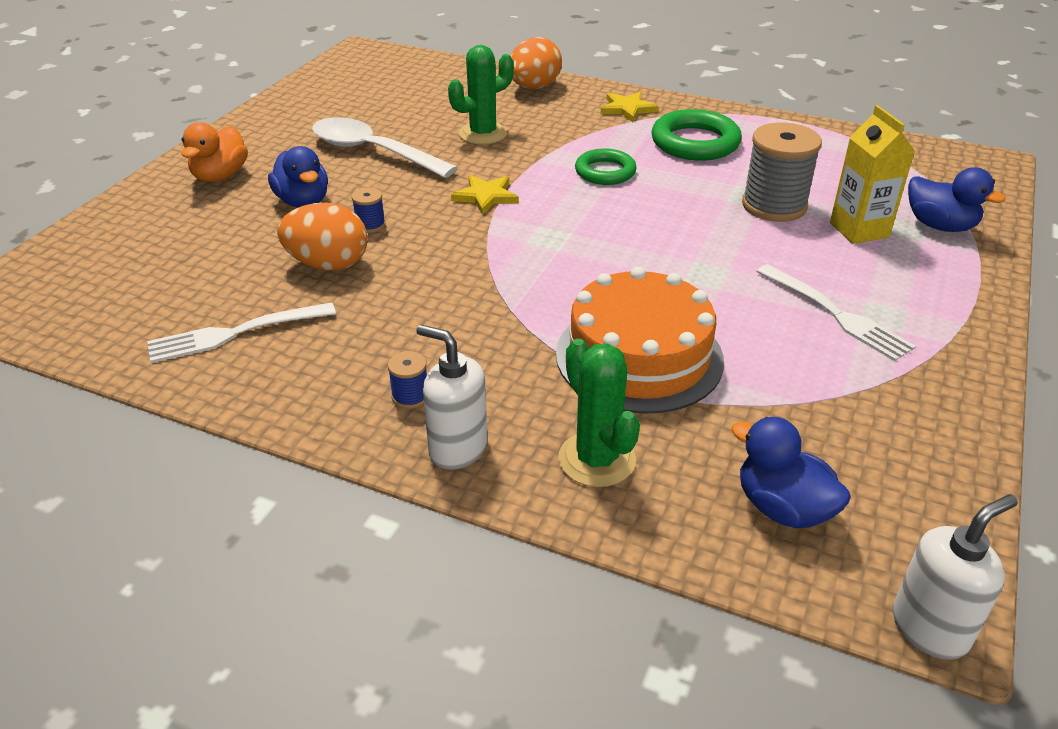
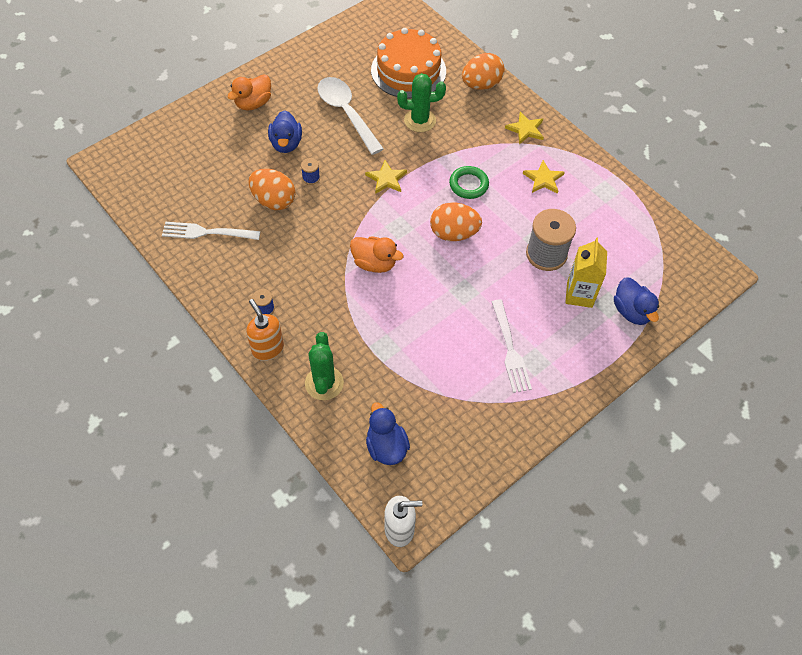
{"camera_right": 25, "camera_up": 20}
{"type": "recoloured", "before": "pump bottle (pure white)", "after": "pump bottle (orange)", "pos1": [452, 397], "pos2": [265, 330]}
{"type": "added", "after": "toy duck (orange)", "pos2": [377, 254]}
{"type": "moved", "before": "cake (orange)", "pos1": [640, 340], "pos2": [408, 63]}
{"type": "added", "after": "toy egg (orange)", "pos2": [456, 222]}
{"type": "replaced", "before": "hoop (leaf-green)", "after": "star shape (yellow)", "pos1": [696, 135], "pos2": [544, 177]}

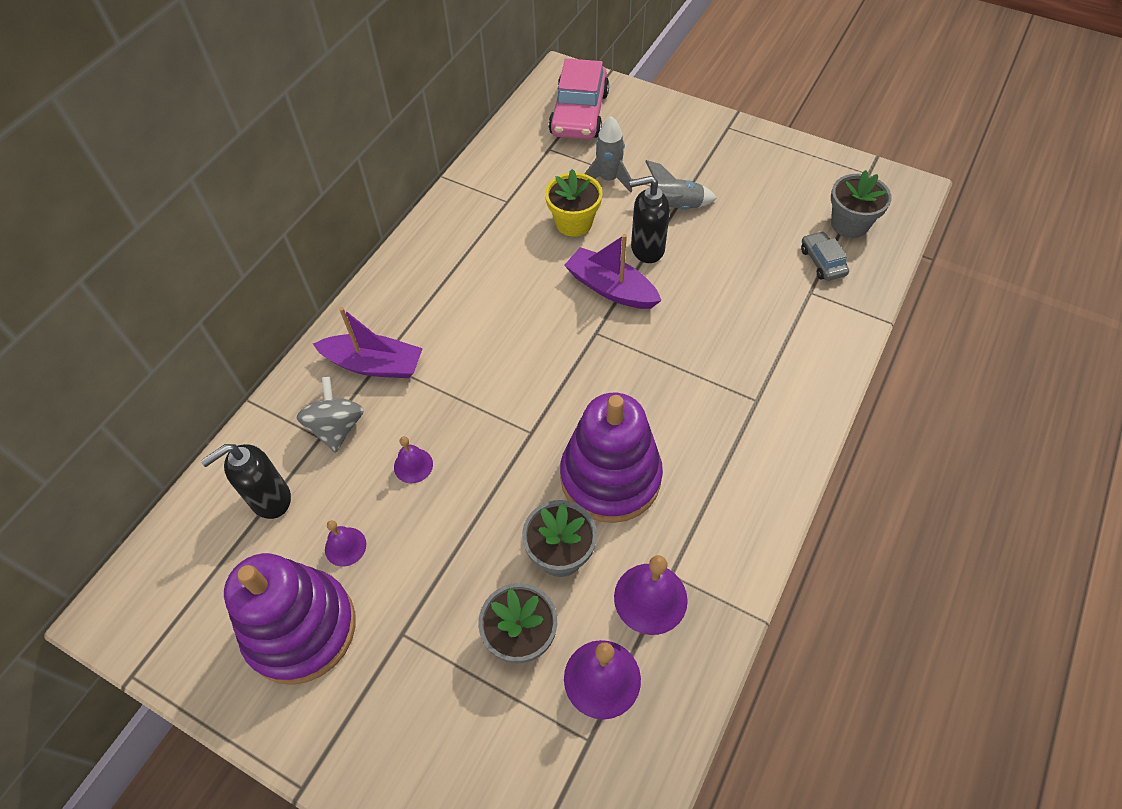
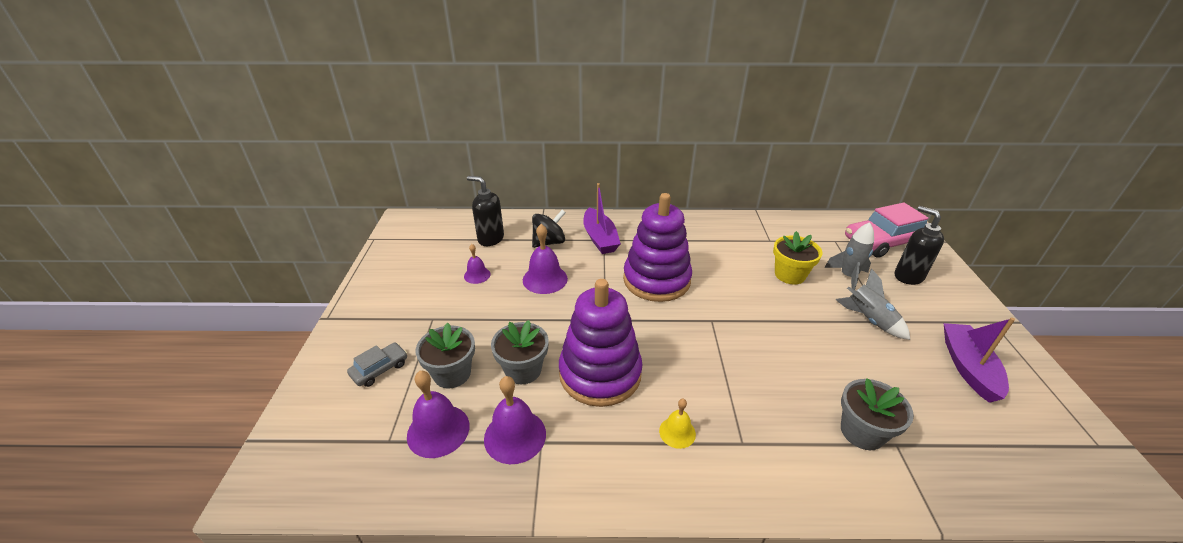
{"camera_right": 60, "camera_up": -20}
{"type": "moved", "before": "toy car (ash-grey)", "pos1": [825, 256], "pos2": [377, 365]}
{"type": "resized", "before": "school bell (violet)", "pos1": [413, 459], "pos2": [545, 259], "scale": 1.69}
{"type": "recoloured", "before": "spinning top (ash-grey)", "after": "spinning top (jet-black)", "pos1": [330, 415], "pos2": [549, 229]}
{"type": "moved", "before": "ring stacker (violet)", "pos1": [290, 619], "pos2": [657, 247]}
{"type": "added", "after": "school bell (yellow)", "pos2": [677, 424]}
{"type": "moved", "before": "flower pot (ash-grey)", "pos1": [861, 204], "pos2": [877, 414]}
{"type": "moved", "before": "pump bottle (jet-black)", "pos1": [649, 219], "pos2": [919, 245]}
{"type": "moved", "before": "toy boat (violet)", "pos1": [613, 271], "pos2": [979, 360]}

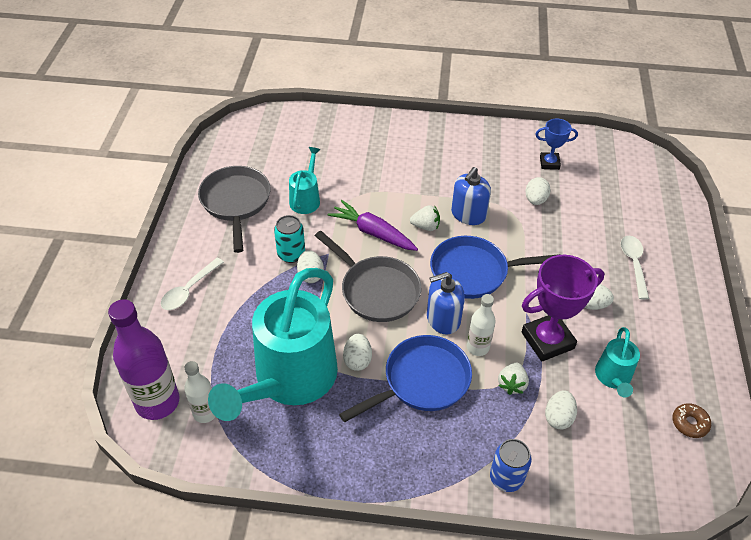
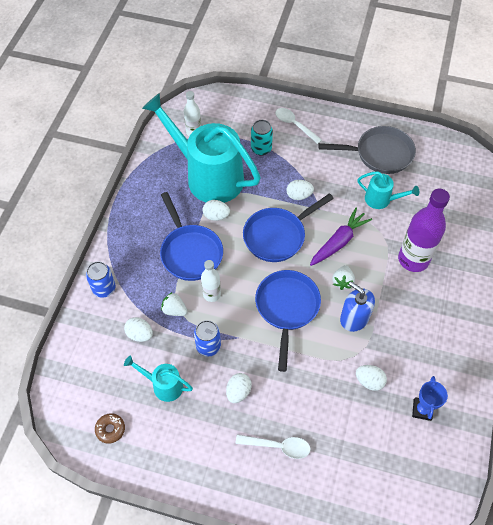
{"camera_right": 100, "camera_up": 10}
{"type": "replaced", "before": "prize cup (violet)", "after": "soda can (cobalt)", "pos1": [563, 308], "pos2": [207, 338]}
{"type": "recoloured", "before": "frying pan (ash-grey)", "after": "frying pan (cobalt)", "pos1": [368, 276], "pos2": [288, 227]}
{"type": "moved", "before": "soda can (aqua)", "pos1": [289, 239], "pos2": [262, 138]}
{"type": "moved", "before": "bottle (violet)", "pos1": [144, 359], "pos2": [424, 230]}
{"type": "removed", "before": "pump bottle (cobalt)", "pos1": [446, 303]}

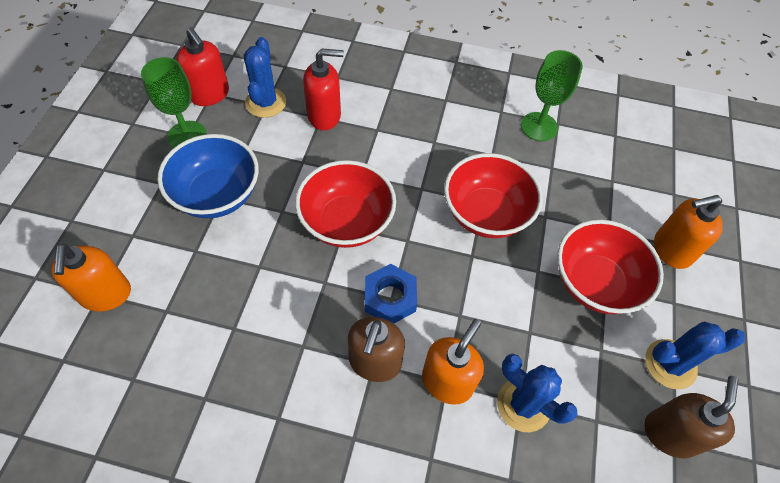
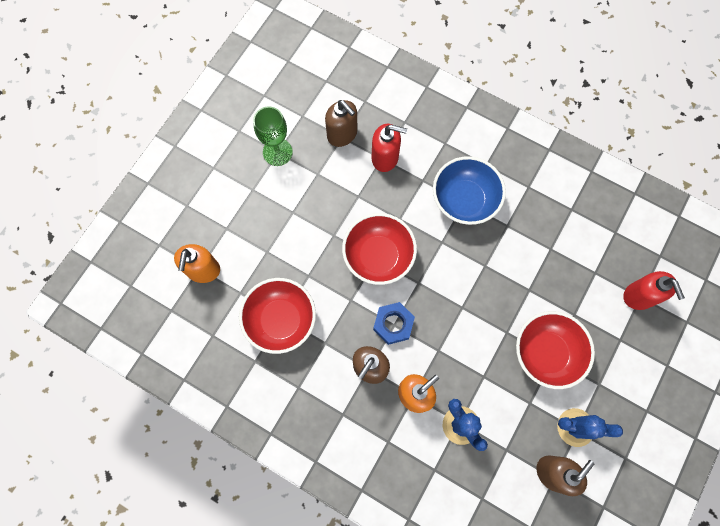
{"camera_right": 20, "camera_up": 15}
{"type": "moved", "before": "bowl (scarlet)", "pos1": [493, 195], "pos2": [277, 316]}
{"type": "replaced", "before": "cactus (cobalt)", "after": "pump bottle (dark brown)", "pos1": [265, 77], "pos2": [341, 123]}
{"type": "moved", "before": "bowl (cobalt)", "pos1": [208, 176], "pos2": [469, 190]}
{"type": "moved", "before": "pump bottle (scarlet)", "pos1": [202, 67], "pos2": [654, 290]}
{"type": "removed", "before": "goblet (leaf-green)", "pos1": [552, 95]}
{"type": "removed", "before": "pump bottle (orange)", "pos1": [688, 232]}

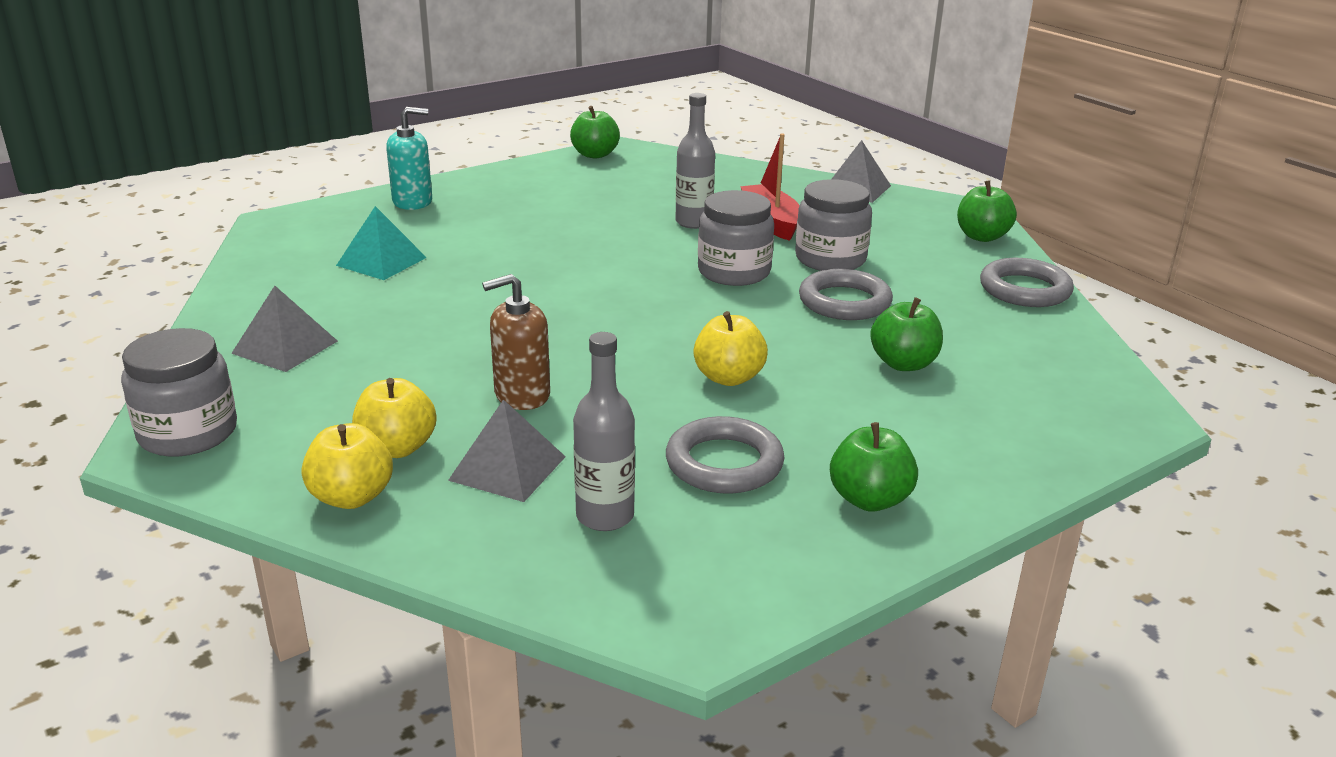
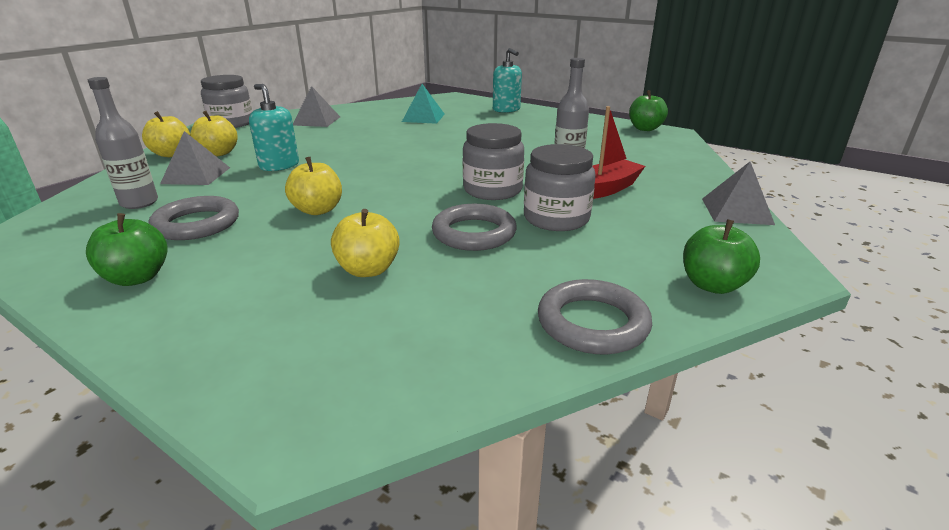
{"camera_right": 70, "camera_up": 0}
{"type": "recoloured", "before": "pump bottle (dark brown)", "after": "pump bottle (aqua)", "pos1": [516, 342], "pos2": [274, 127]}
{"type": "recoloured", "before": "toy apple (leaf-green)", "after": "toy apple (yellow)", "pos1": [906, 334], "pos2": [365, 243]}

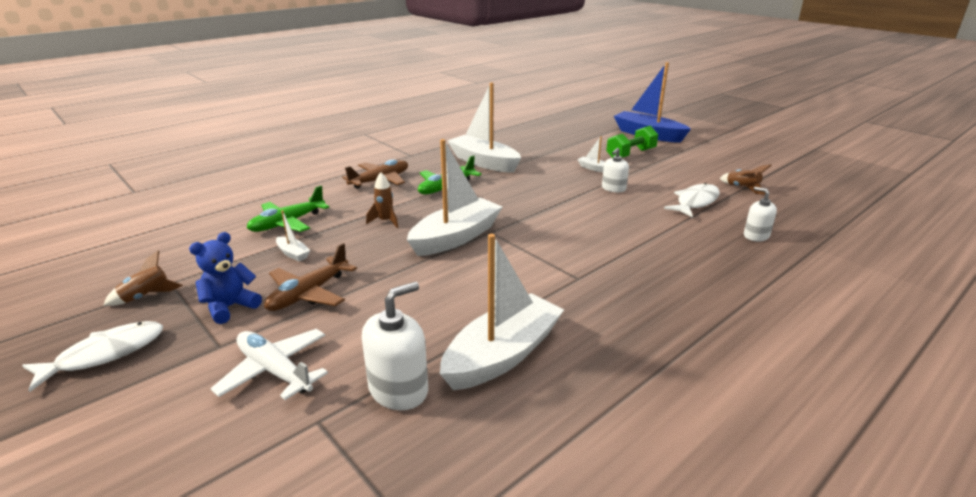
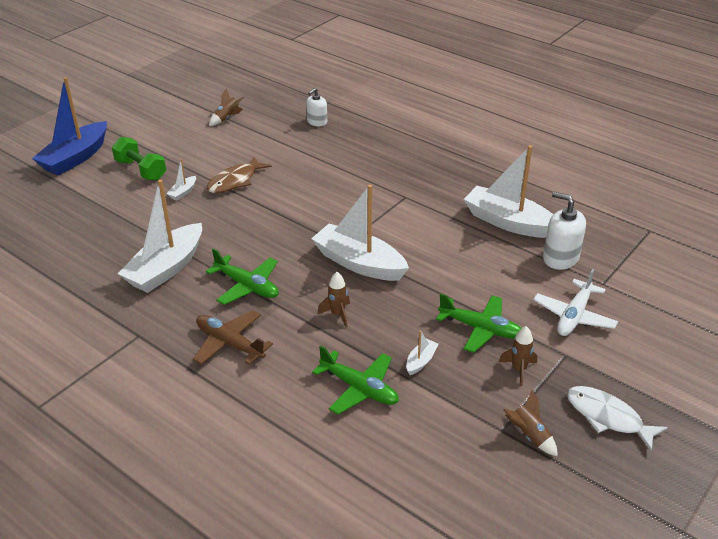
{"camera_right": -100, "camera_up": 10}
{"type": "replaced", "before": "pump bottle (pure white)", "after": "toy fish (dark brown)", "pos1": [615, 170], "pos2": [239, 174]}
{"type": "recoloured", "before": "aeroplane (dark brown)", "after": "aeroplane (leaf-green)", "pos1": [310, 277], "pos2": [479, 323]}
{"type": "replaced", "before": "teddy (cobalt)", "after": "spaceship (dark brown)", "pos1": [225, 278], "pos2": [518, 356]}
{"type": "removed", "before": "toy fish (pure white)", "pos1": [692, 200]}

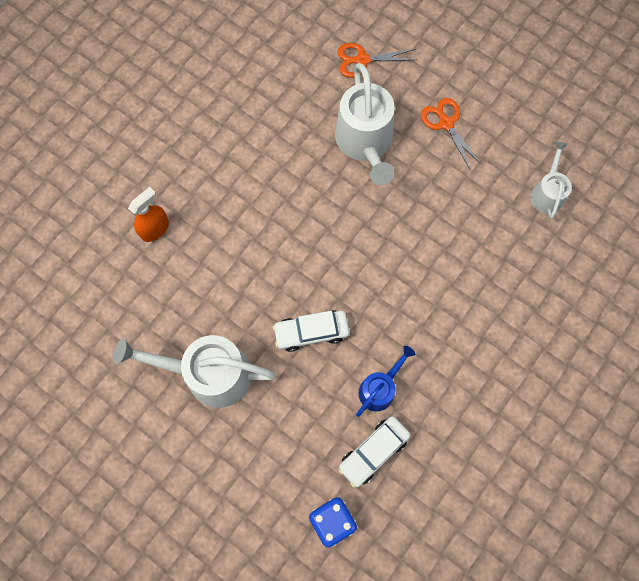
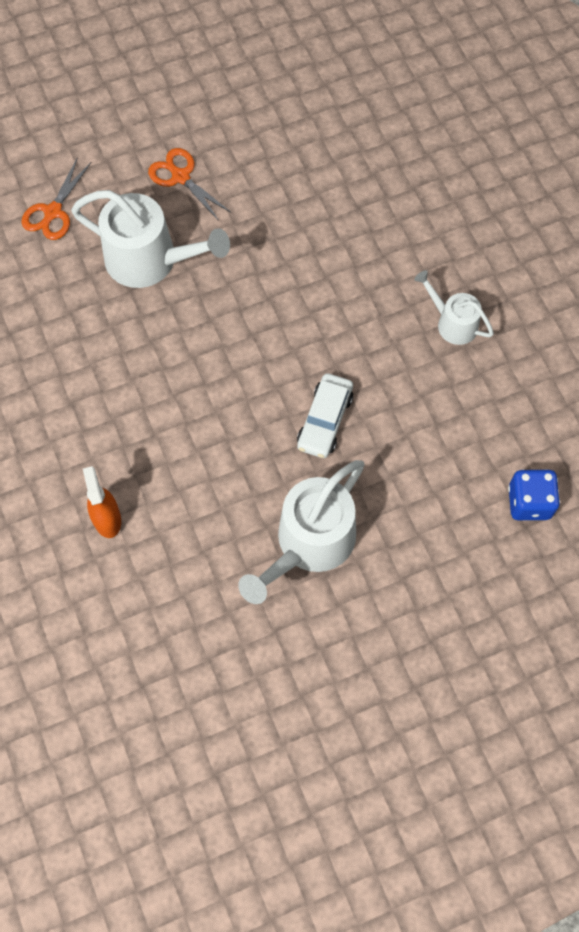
{"camera_right": -60, "camera_up": -5}
{"type": "turned", "before": "pair of scissors (orange)", "pos1": [451, 133], "pos2": [189, 184], "turn": 45}
{"type": "moved", "before": "sprinkling can (pure white)", "pos1": [551, 180], "pos2": [454, 307]}
{"type": "removed", "before": "toy car (pure white)", "pos1": [374, 452]}
{"type": "removed", "before": "sprinkling can (cobalt)", "pos1": [385, 381]}

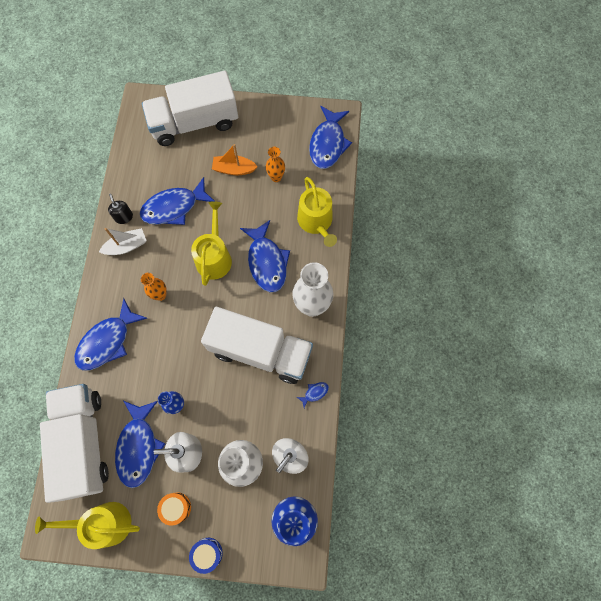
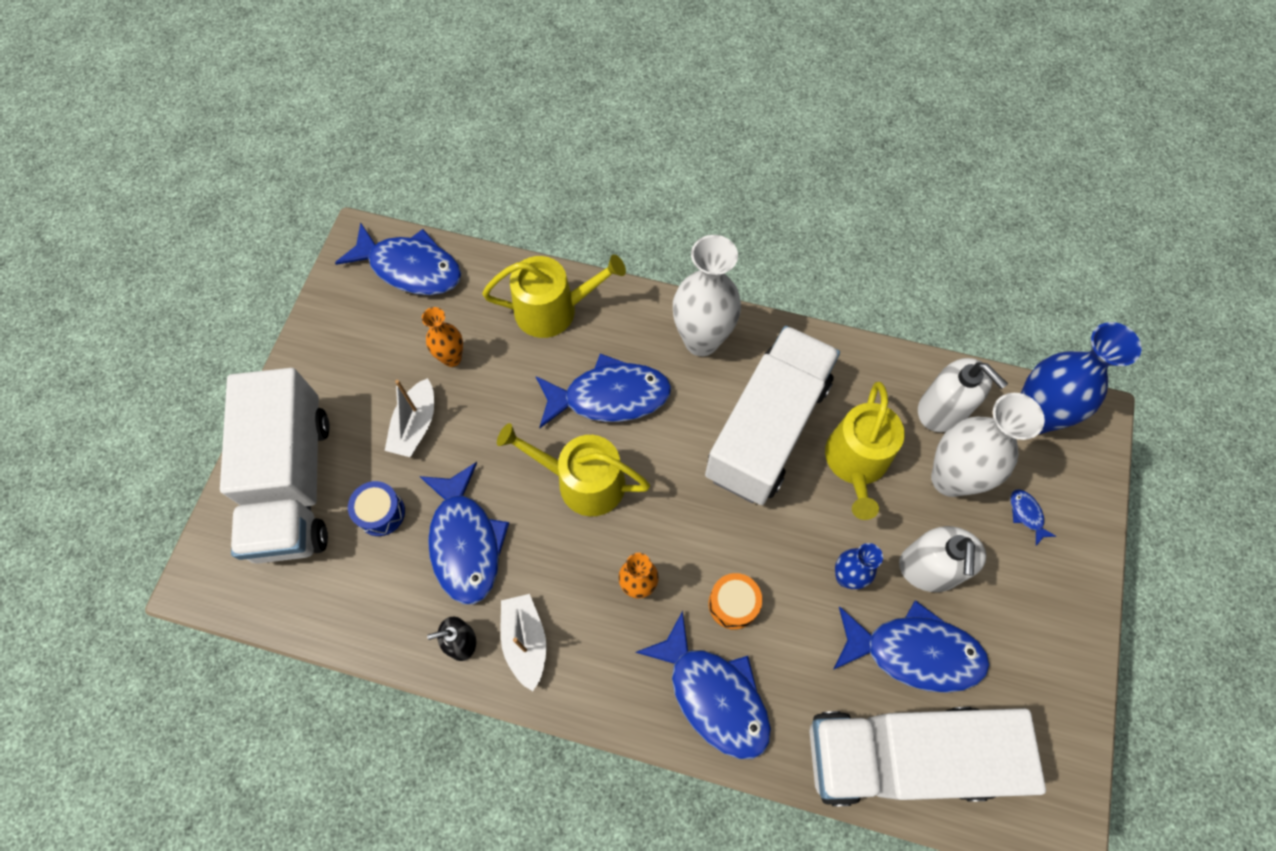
{"camera_right": -80, "camera_up": -5}
{"type": "moved", "before": "toy drum (cobalt)", "pos1": [206, 556], "pos2": [376, 508]}
{"type": "recoloured", "before": "toy boat (orange)", "after": "toy boat (pure white)", "pos1": [235, 159], "pos2": [409, 417]}
{"type": "moved", "before": "toy drum (orange)", "pos1": [174, 509], "pos2": [735, 601]}
{"type": "moved", "before": "sprinkling can (yellow)", "pos1": [87, 525], "pos2": [865, 451]}
{"type": "moved", "before": "toy fish (cobalt)", "pos1": [313, 395], "pos2": [1033, 517]}

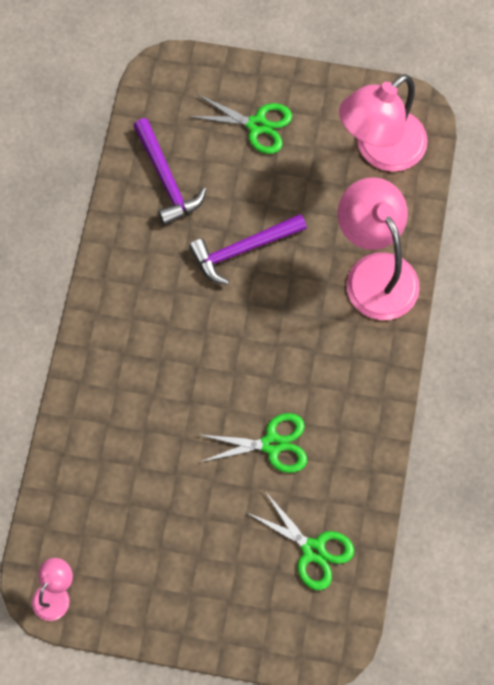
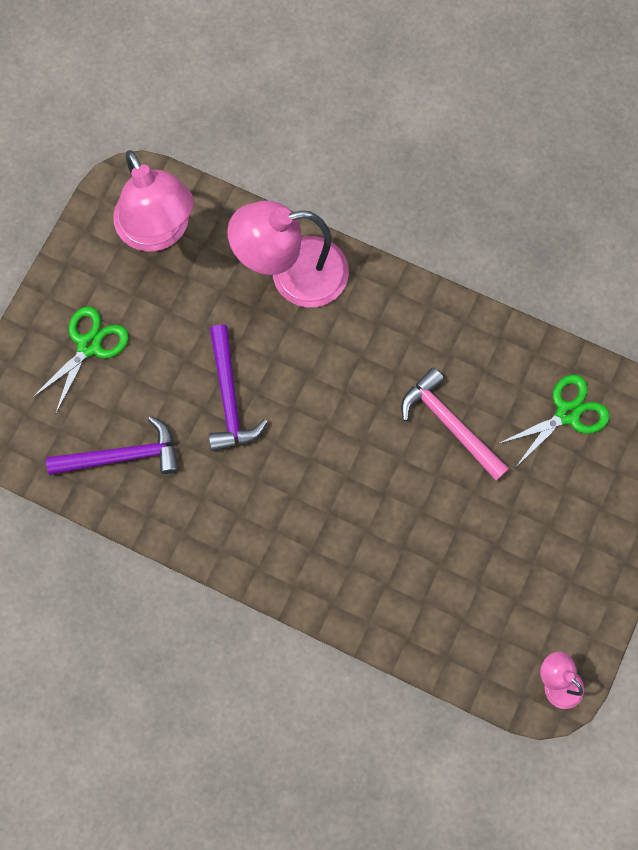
{"camera_right": -75, "camera_up": 5}
{"type": "replaced", "before": "pair of scissors (leaf-green)", "after": "claw hammer (pink)", "pos1": [252, 443], "pos2": [455, 424]}

